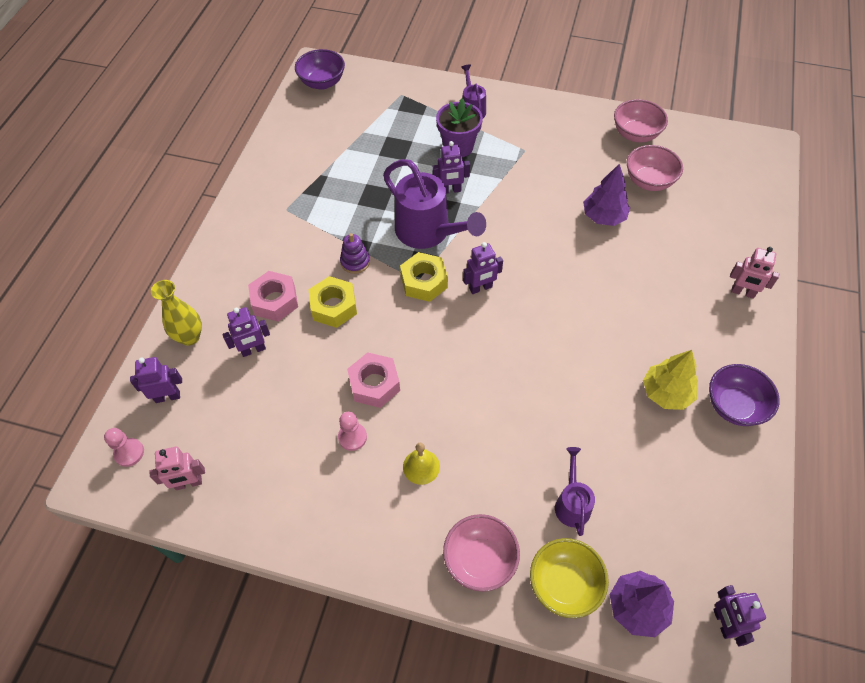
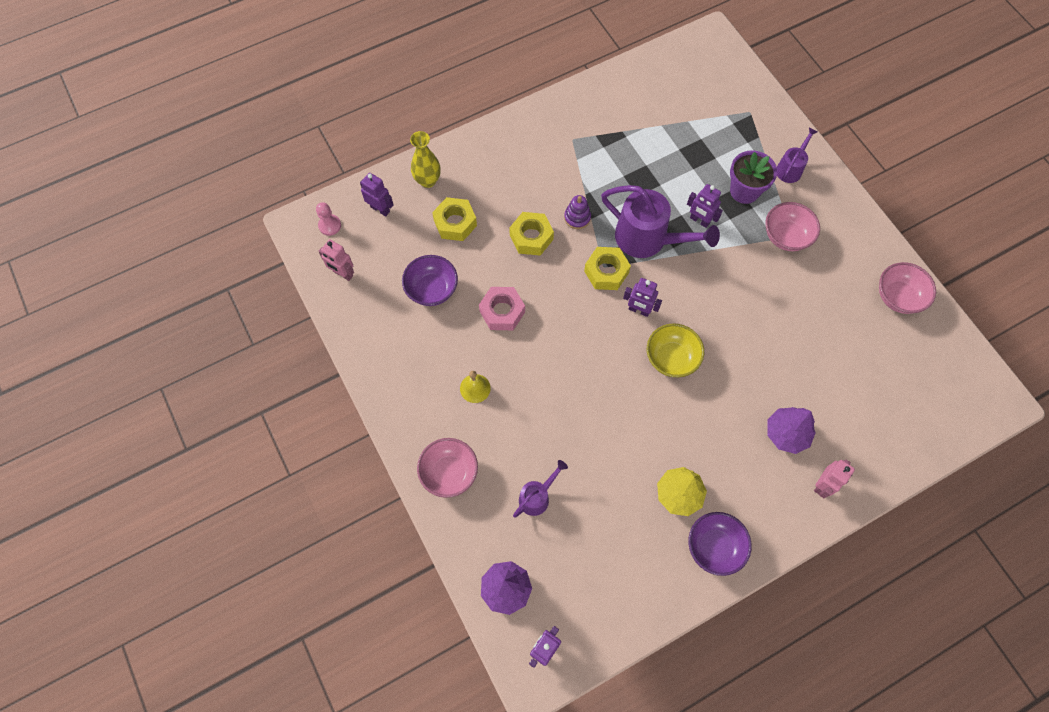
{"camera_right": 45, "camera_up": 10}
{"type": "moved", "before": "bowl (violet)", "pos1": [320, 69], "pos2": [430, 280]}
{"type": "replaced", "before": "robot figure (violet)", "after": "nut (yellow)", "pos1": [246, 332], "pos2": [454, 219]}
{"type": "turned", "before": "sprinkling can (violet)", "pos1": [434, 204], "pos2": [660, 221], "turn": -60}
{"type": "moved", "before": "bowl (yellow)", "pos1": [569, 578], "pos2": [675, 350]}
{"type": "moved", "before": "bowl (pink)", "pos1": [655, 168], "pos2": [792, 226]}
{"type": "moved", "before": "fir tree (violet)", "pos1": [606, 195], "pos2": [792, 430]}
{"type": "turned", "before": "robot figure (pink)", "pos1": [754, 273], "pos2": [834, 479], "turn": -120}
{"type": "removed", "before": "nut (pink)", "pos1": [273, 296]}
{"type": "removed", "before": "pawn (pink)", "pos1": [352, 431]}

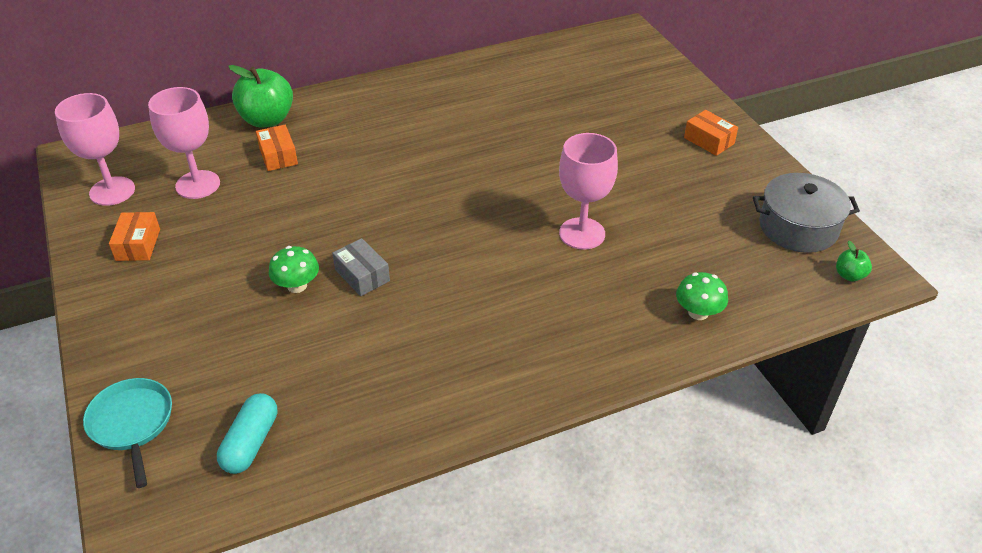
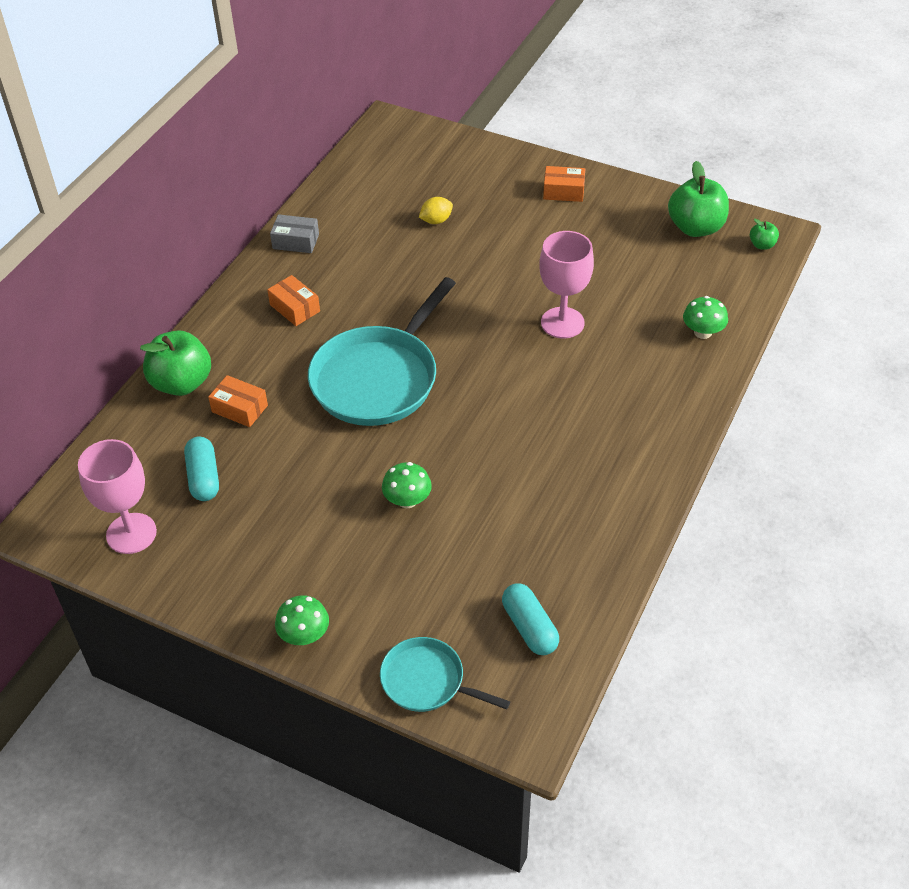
{"camera_right": -40, "camera_up": 5}
{"type": "replaced", "before": "goblet (pink)", "after": "capsule (aqua)", "pos1": [184, 143], "pos2": [201, 468]}
{"type": "moved", "before": "box (orange)", "pos1": [134, 236], "pos2": [293, 300]}
{"type": "moved", "before": "box (ash-grey)", "pos1": [361, 267], "pos2": [294, 233]}
{"type": "added", "after": "toadstool (leaf-green)", "pos2": [302, 620]}
{"type": "added", "after": "frying pan (aqua)", "pos2": [382, 351]}
{"type": "added", "after": "citrus fruit (yellow)", "pos2": [436, 210]}
{"type": "replaced", "before": "stockpot (ash-grey)", "after": "toy apple (leaf-green)", "pos1": [806, 213], "pos2": [698, 199]}

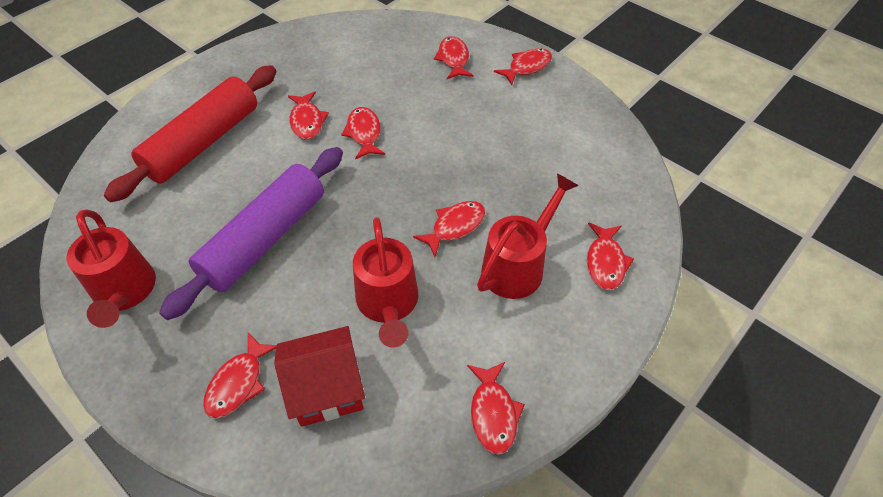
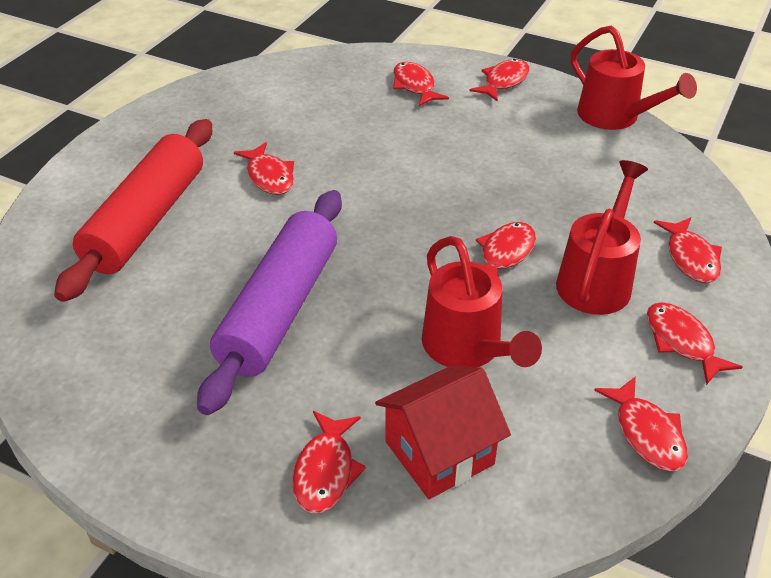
{"camera_right": -15, "camera_up": -10}
{"type": "moved", "before": "sprinkling can (scarlet)", "pos1": [111, 268], "pos2": [634, 77]}
{"type": "moved", "before": "toy fish (scarlet)", "pos1": [363, 133], "pos2": [694, 343]}

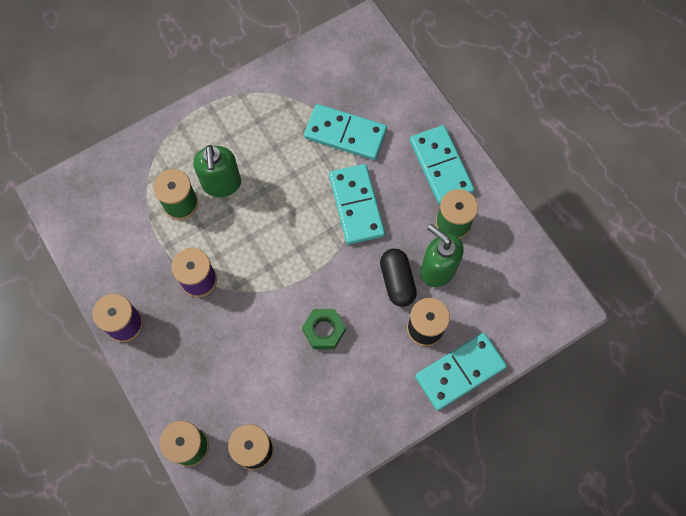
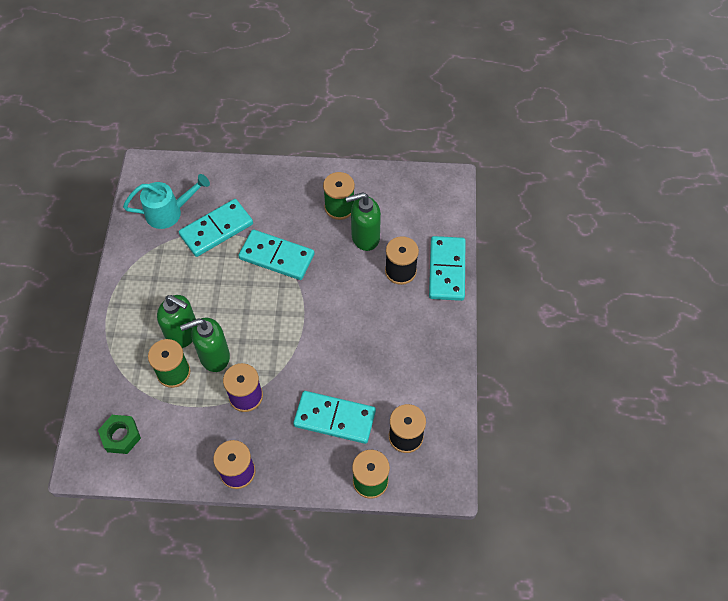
{"camera_right": -55, "camera_up": -10}
{"type": "moved", "before": "nut (leaf-green)", "pos1": [324, 329], "pos2": [119, 434]}
{"type": "added", "after": "sprinkling can (aqua)", "pos2": [166, 201]}
{"type": "added", "after": "pump bottle (leaf-green)", "pos2": [205, 345]}
{"type": "moved", "before": "domino (aqua)", "pos1": [442, 165], "pos2": [334, 417]}
{"type": "removed", "before": "capsule (jet-black)", "pos1": [398, 278]}

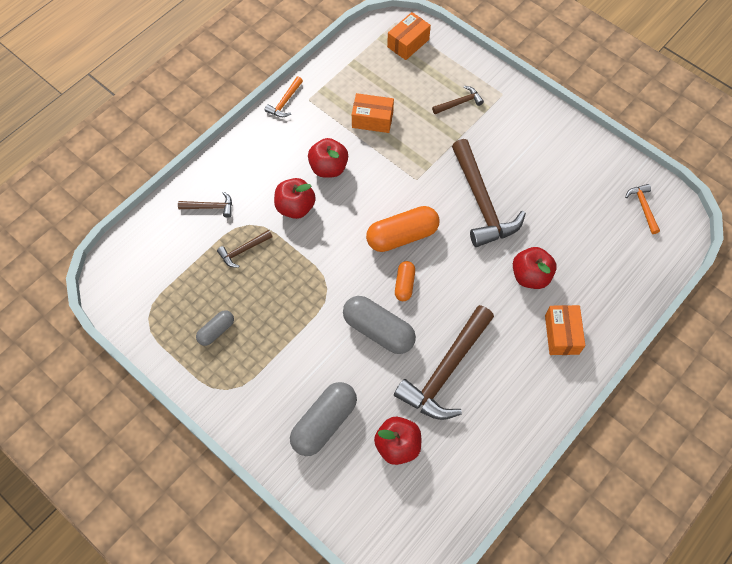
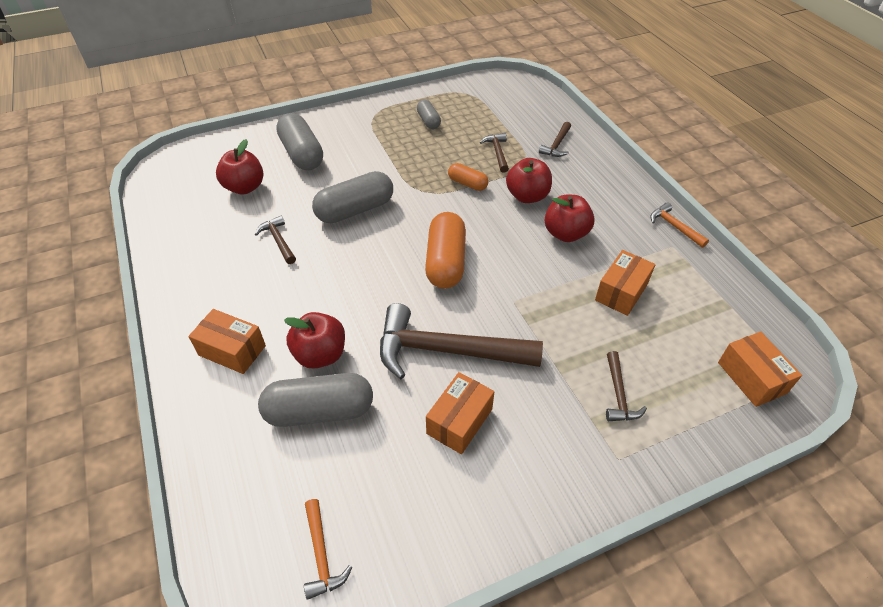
{"camera_right": 115, "camera_up": -15}
{"type": "resized", "before": "claw hammer (dark brown)", "pos1": [444, 362], "pos2": [275, 240], "scale": 0.46}
{"type": "added", "after": "capsule (ash-grey)", "pos2": [315, 400]}
{"type": "turned", "before": "claw hammer (orange)", "pos1": [642, 209], "pos2": [328, 549], "turn": 60}
{"type": "added", "after": "box (orange)", "pos2": [460, 413]}
{"type": "moved", "before": "capsule (orange)", "pos1": [405, 281], "pos2": [468, 177]}

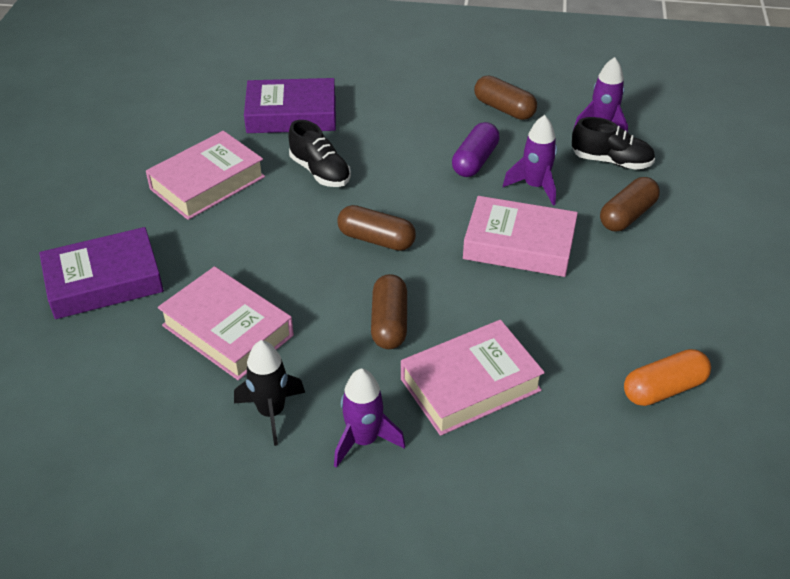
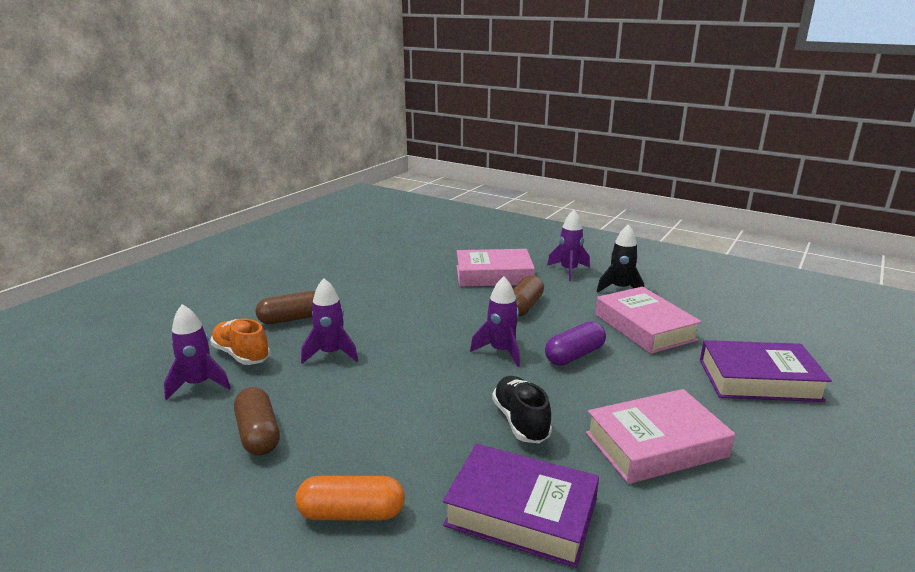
{"camera_right": -155, "camera_up": -20}
{"type": "recoloured", "before": "sneaker (jet-black)", "after": "sneaker (orange)", "pos1": [613, 143], "pos2": [240, 342]}
{"type": "moved", "before": "capsule (orange)", "pos1": [667, 377], "pos2": [350, 498]}
{"type": "replaced", "before": "capsule (dark brown)", "after": "spaceship (violet)", "pos1": [376, 228], "pos2": [495, 321]}
{"type": "moved", "before": "capsule (violet)", "pos1": [476, 149], "pos2": [575, 343]}
{"type": "removed", "before": "hardback (pink)", "pos1": [520, 236]}

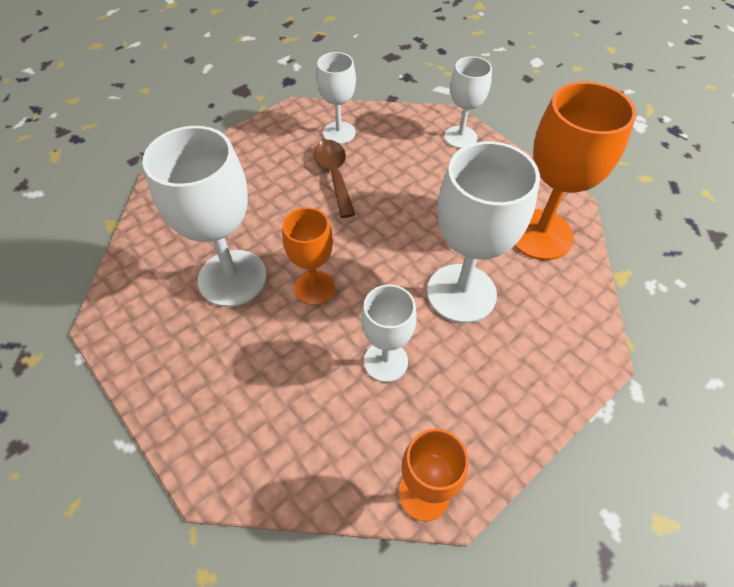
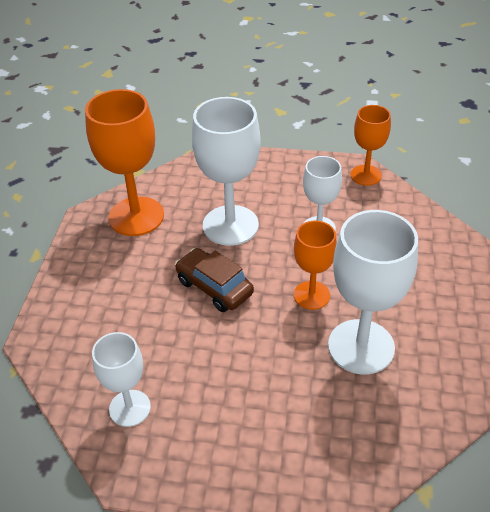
{"camera_right": -130, "camera_up": -10}
{"type": "added", "after": "toy car (dark brown)", "pos2": [214, 280]}
{"type": "removed", "before": "tablespoon (dark brown)", "pos1": [334, 179]}
{"type": "removed", "before": "goblet (pure white)", "pos1": [468, 102]}

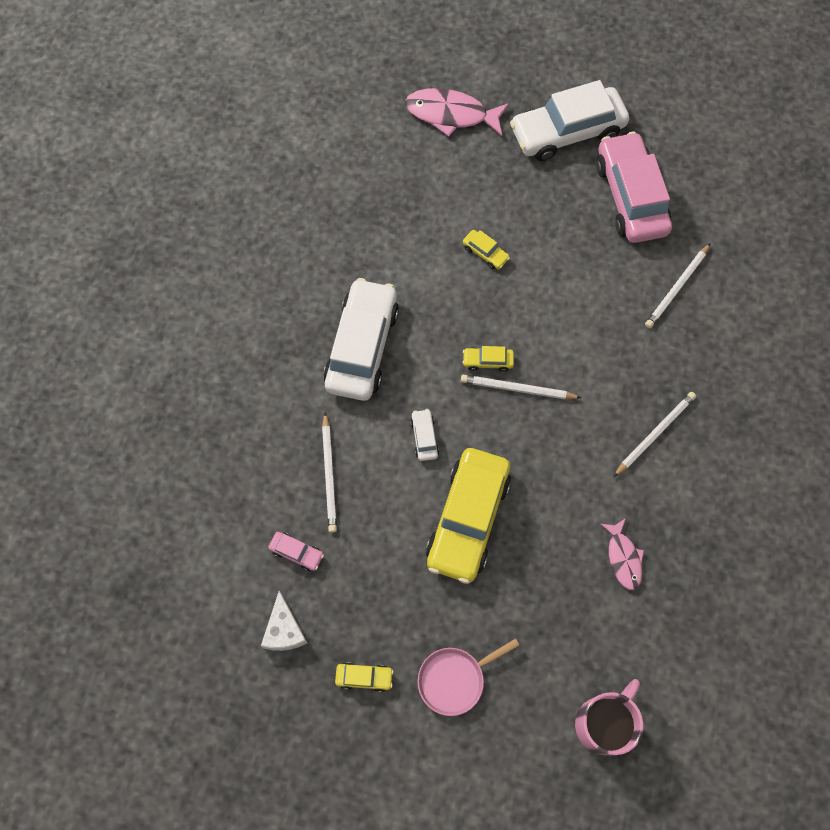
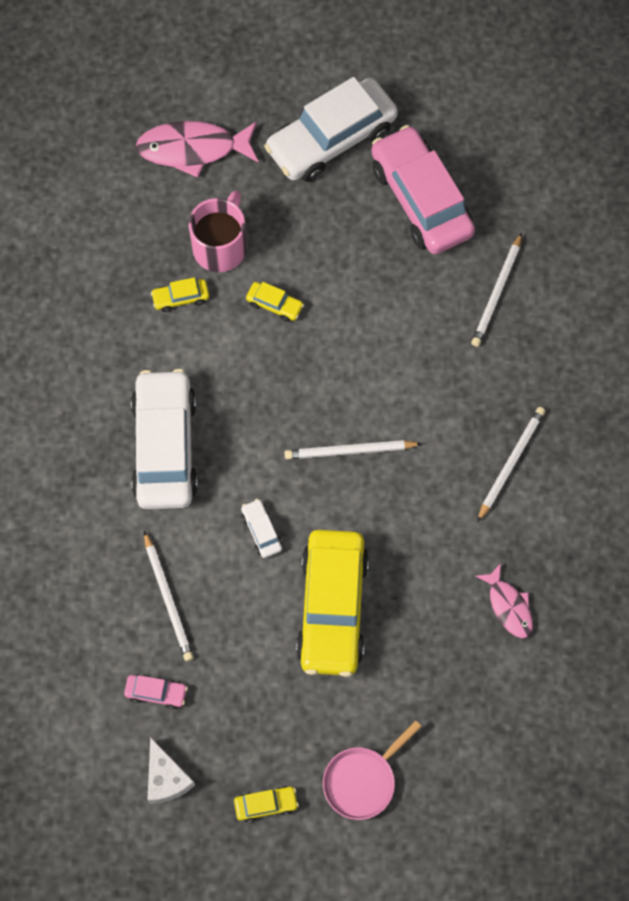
{"camera_right": -15, "camera_up": 0}
{"type": "moved", "before": "toy car (yellow)", "pos1": [488, 359], "pos2": [180, 294]}
{"type": "moved", "before": "tea mug (pink)", "pos1": [609, 717], "pos2": [217, 231]}

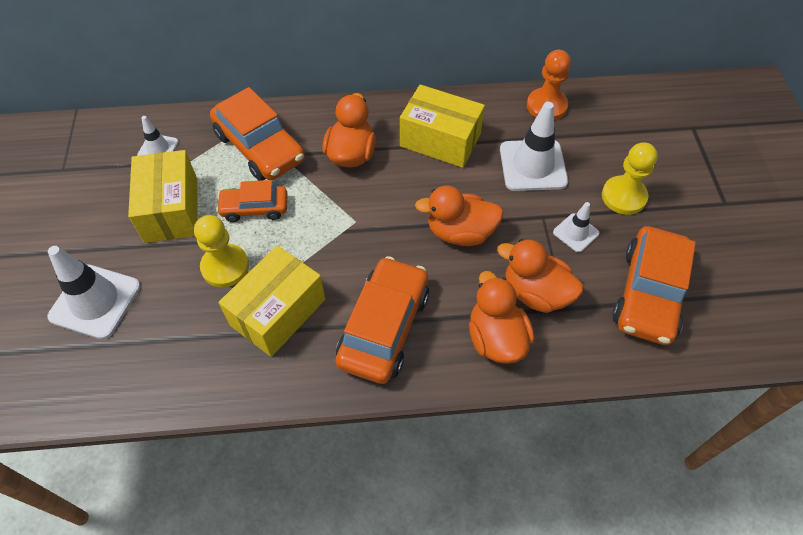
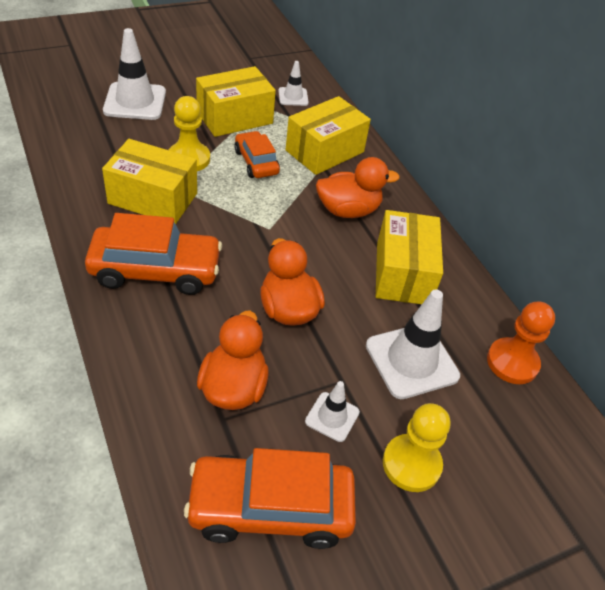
{"camera_right": 65, "camera_up": -10}
{"type": "replaced", "before": "toy car (orange)", "after": "box (yellow)", "pos1": [257, 134], "pos2": [328, 135]}
{"type": "removed", "before": "toy duck (orange)", "pos1": [501, 317]}

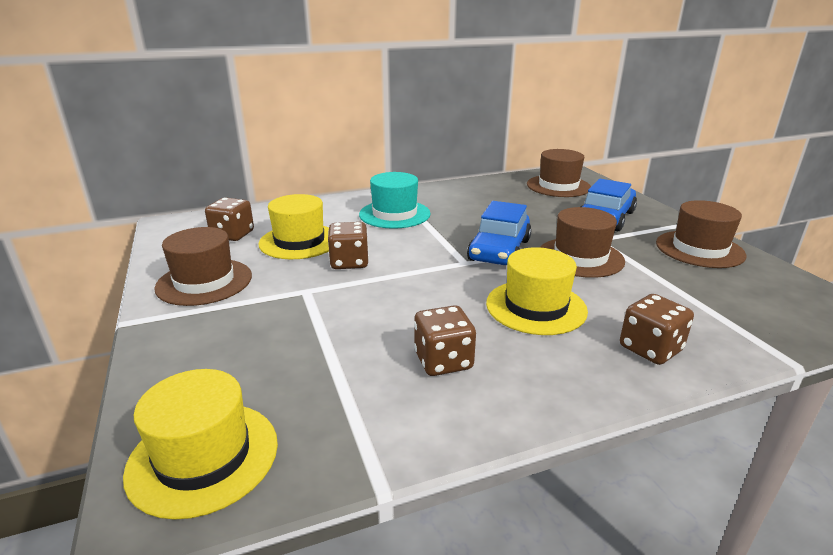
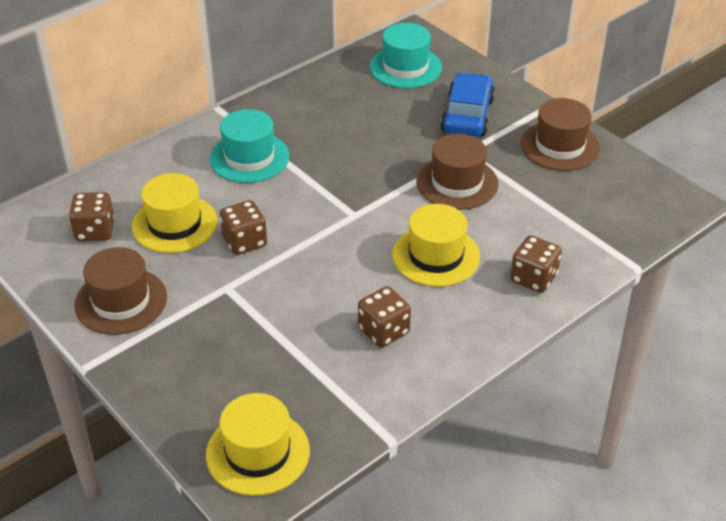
{"camera_right": -20, "camera_up": 15}
{"type": "recoloured", "before": "hat (dark brown)", "after": "hat (aqua)", "pos1": [559, 173], "pos2": [405, 55]}
{"type": "removed", "before": "toy car (cobalt)", "pos1": [499, 233]}

